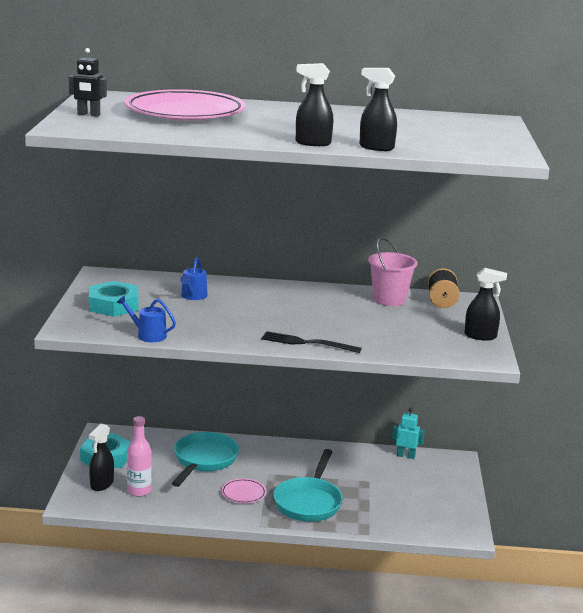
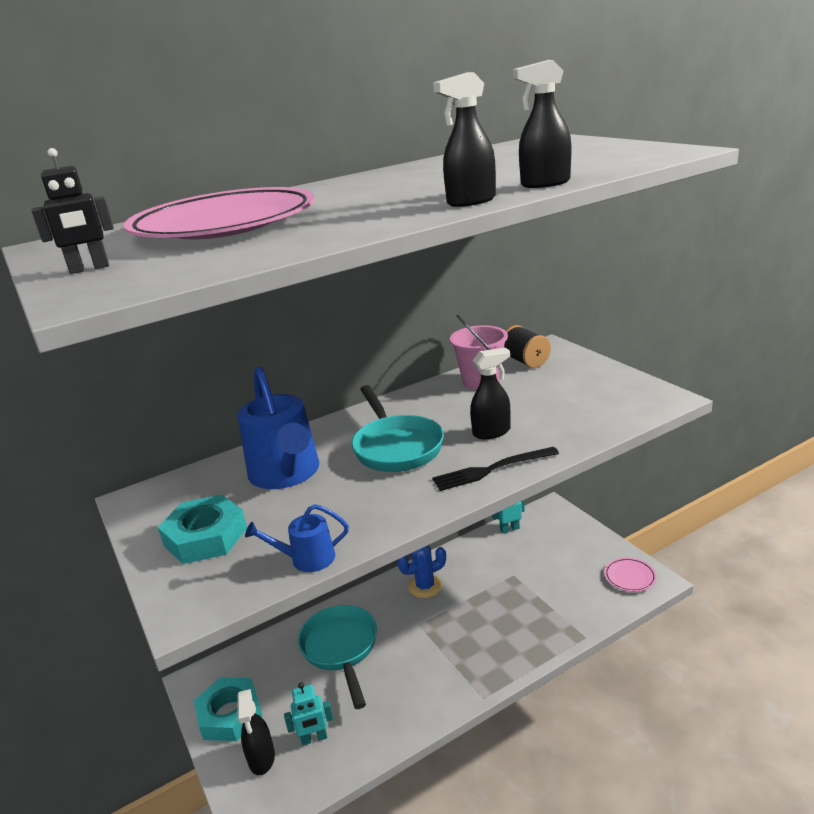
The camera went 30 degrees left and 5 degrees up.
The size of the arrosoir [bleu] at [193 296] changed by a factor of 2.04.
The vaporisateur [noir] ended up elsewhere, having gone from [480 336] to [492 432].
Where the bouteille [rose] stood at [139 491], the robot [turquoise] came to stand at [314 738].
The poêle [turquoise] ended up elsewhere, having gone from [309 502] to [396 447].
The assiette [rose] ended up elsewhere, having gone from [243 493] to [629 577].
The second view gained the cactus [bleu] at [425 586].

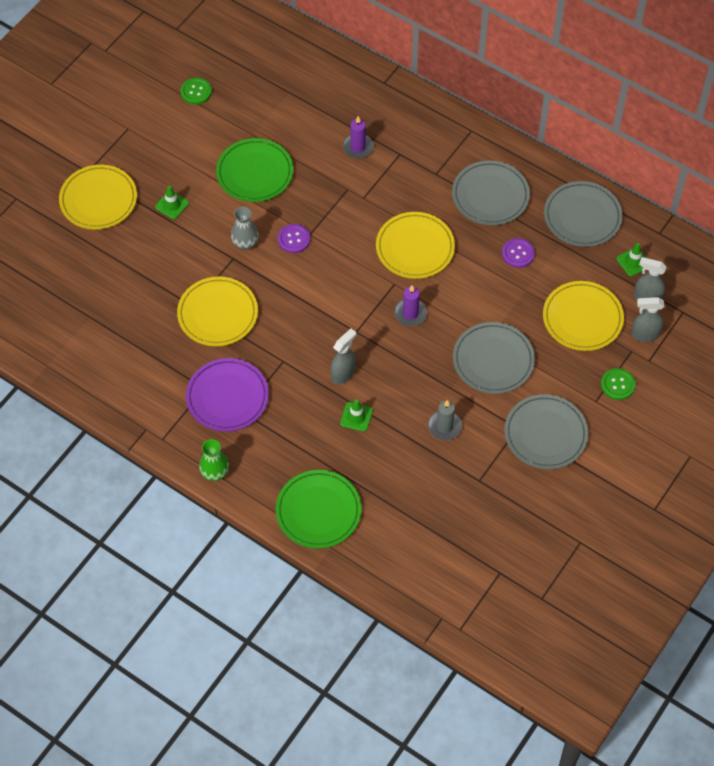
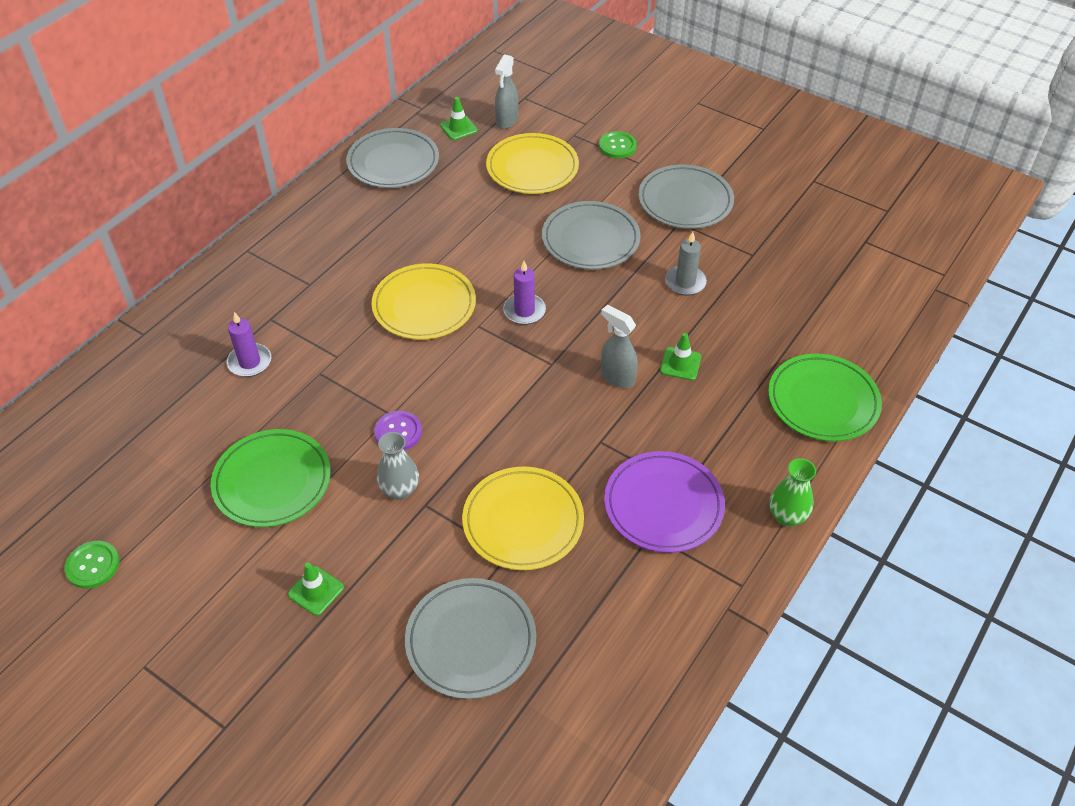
The camera went 90 degrees left and 10 degrees down.
The assiette [gris] ended up elsewhere, having gone from [490 196] to [471 640].
The second view lost the assiette [jaune] at [98 200].
The second view lost the bouton [violet] at [518 254].
The second view lost the vaporisateur [gris] at [644 334].

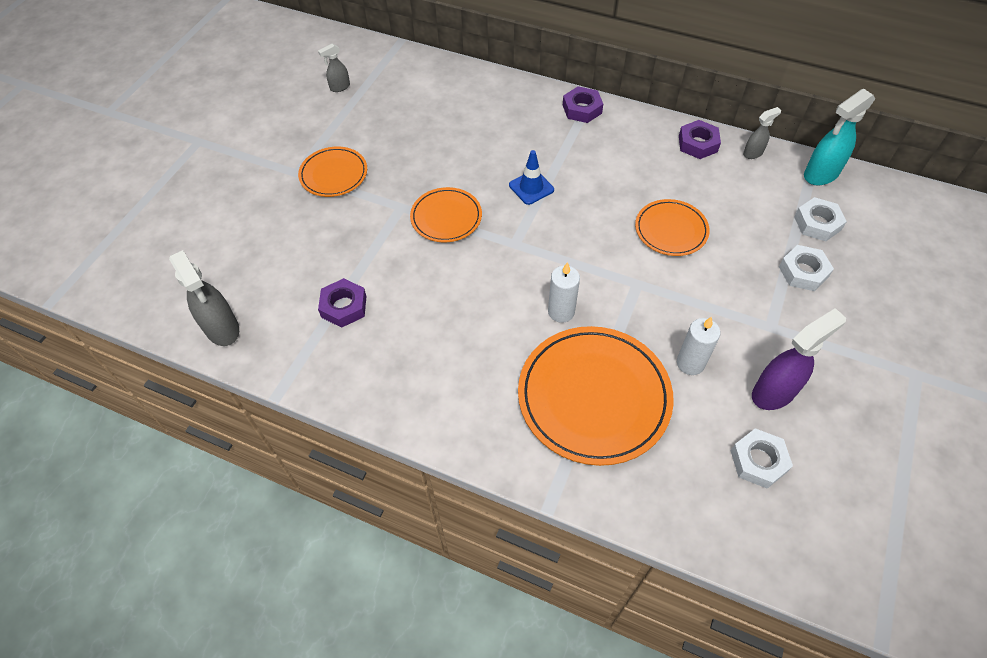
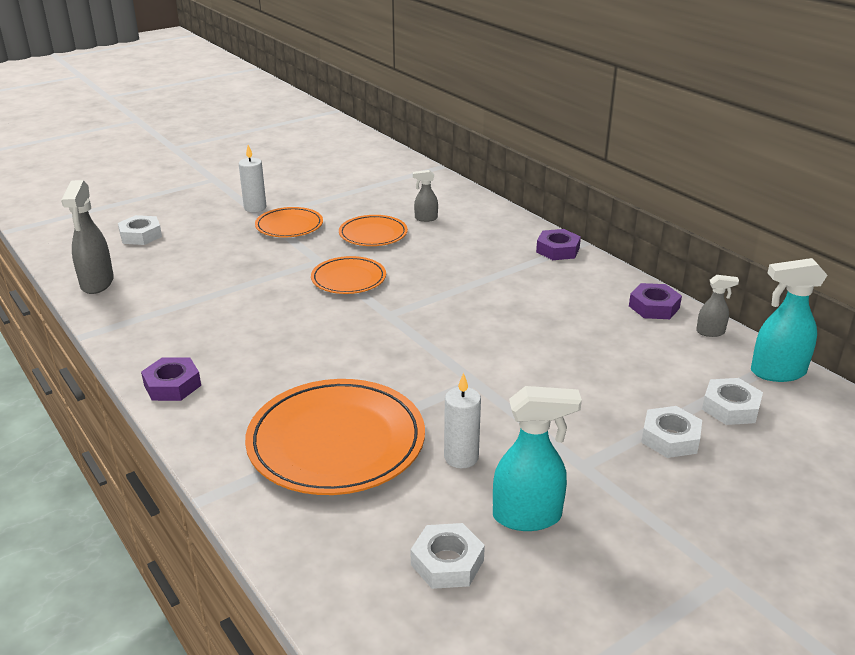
The camera went 30 degrees right and 25 degrees down.
The vaporisateur [gris] ended up elsewhere, having gone from [339 87] to [425 218].
The second view lost the cône de chantier [bleu] at [531 187].
The assiette [orange] ended up elsewhere, having gone from [671 230] to [373 234].
The bougie [blanc] ended up elsewhere, having gone from [561 311] to [255 208].
The écrou [violet] ended up elsewhere, having gone from [344 306] to [172 385].
What was the vaporisateur [violet] at [774 392] turned into the vaporisateur [turquoise] at [528 517].
The second view gained the écrou [blanc] at [141 235].

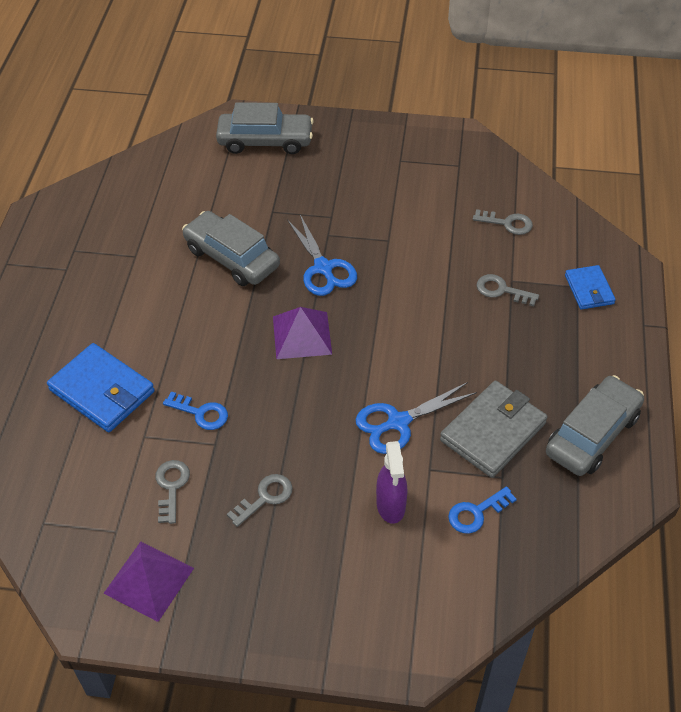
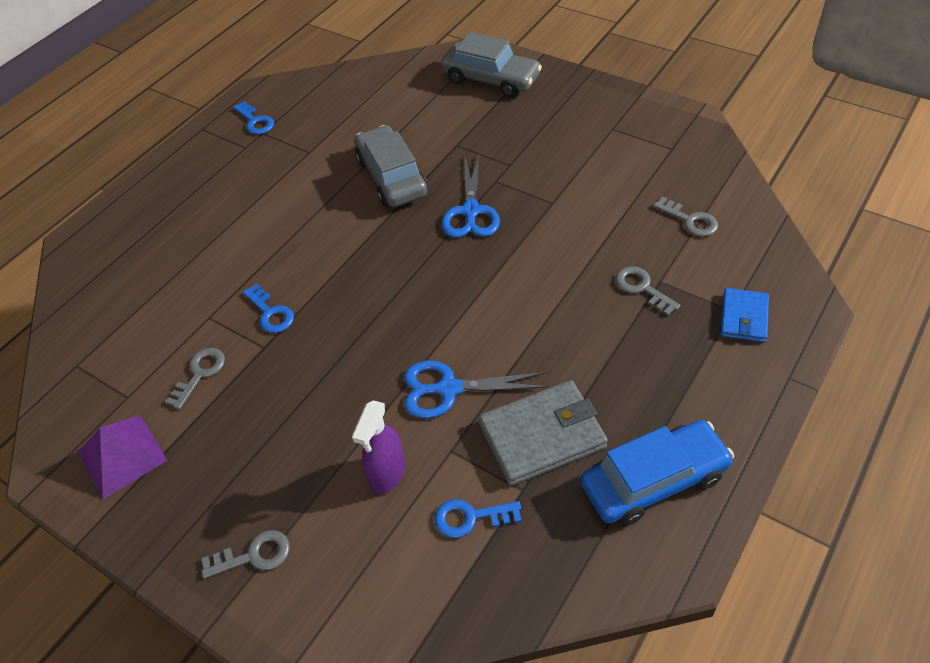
The camera went 30 degrees right and 0 degrees up.
The second view lost the pyramide [violet] at [302 335].
The second view lost the portefeuille [bleu] at [102 391].
What was the voiture [gris] at [592 434] turned into the voiture [bleu] at [654 480].
The clé [gris] ended up elsewhere, having gone from [265 497] to [254 555].
The second view gained the clé [bleu] at [255 121].

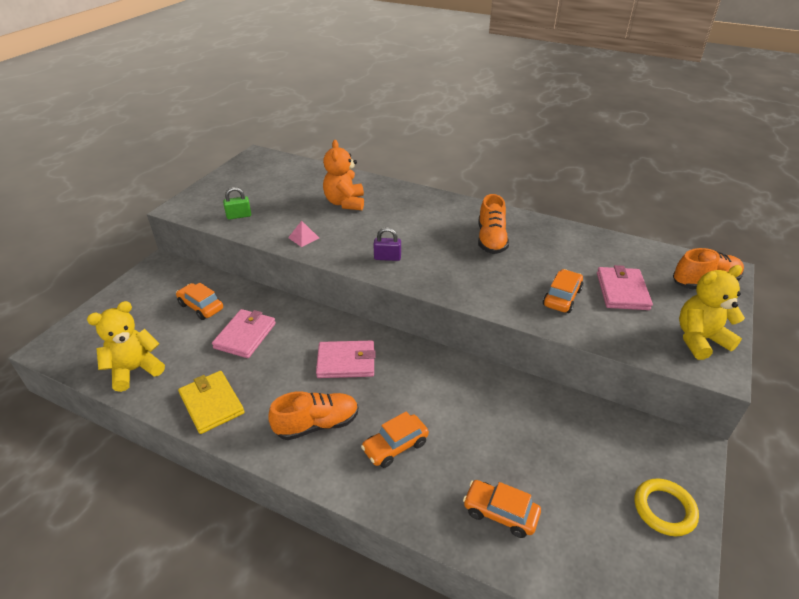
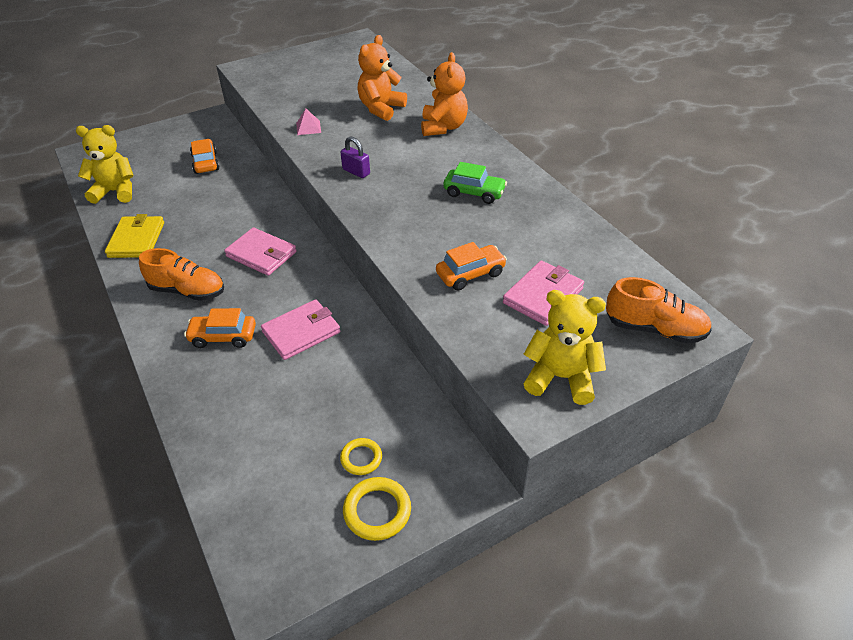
The camera went 35 degrees right and 5 degrees up.
The second view lost the cadenas [vert] at [239 216].
Where the chaussure [orange] stood at [491 239], the voiture [vert] came to stand at [474 193].
The portefeuille [rose] ended up elsewhere, having gone from [245 335] to [301 332].
The second view lost the voiture [orange] at [500 513].
The second view gained the ours en peluche [orange] at [443 127].
The second view gained the anneau [jaune] at [361 458].

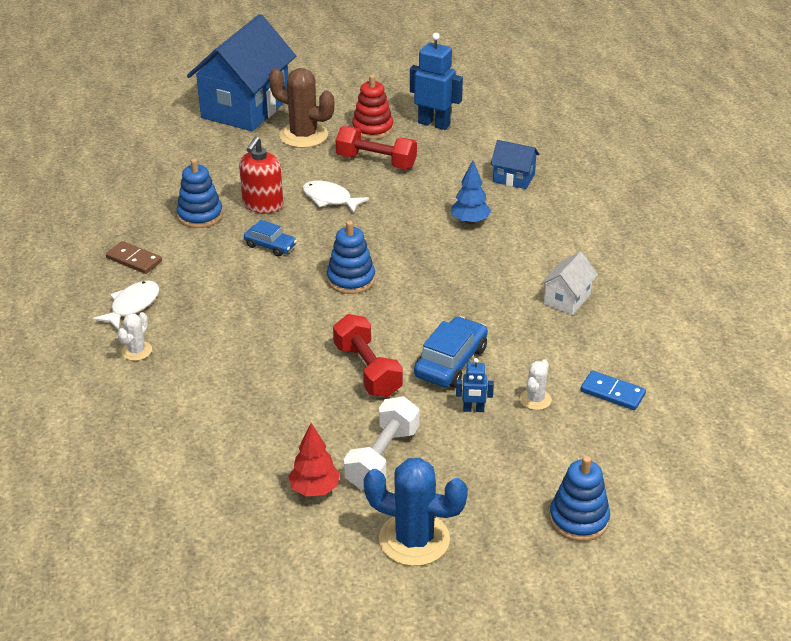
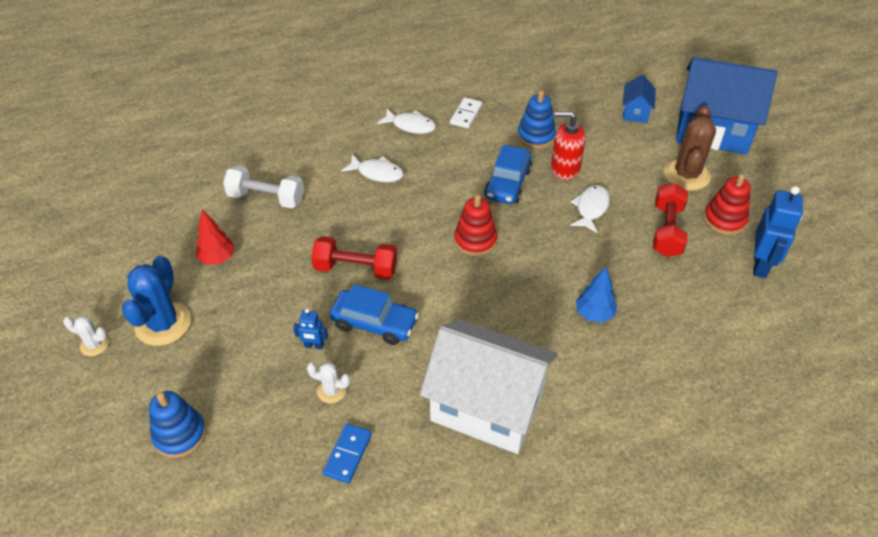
The camera went 80 degrees right and 10 degrees up.
The maison [bleu] ended up elsewhere, having gone from [513 178] to [635 112].
The size of the voiture [bleu] at [270 246] changed by a factor of 1.62.
What was the jouet à empiler [bleu] at [351 279] turned into the jouet à empiler [rouge] at [475 240].
What was the domino [marron] at [134 260] turned into the domino [blanc] at [466 114].
The size of the maison [blanc] at [567 299] changed by a factor of 2.26.
The cactus [blanc] ended up elsewhere, having gone from [136 351] to [94 345].
The haltère [rouge] at [367 370] ended up facing another way, 45 degrees clockwise from before.
The robot [bleu] at [473 409] ended up facing another way, 75 degrees counterclockwise from before.
The haltère [blanc] ended up elsewhere, having gone from [382 458] to [266 198].
The second view gained the poisson [blanc] at [377 173].

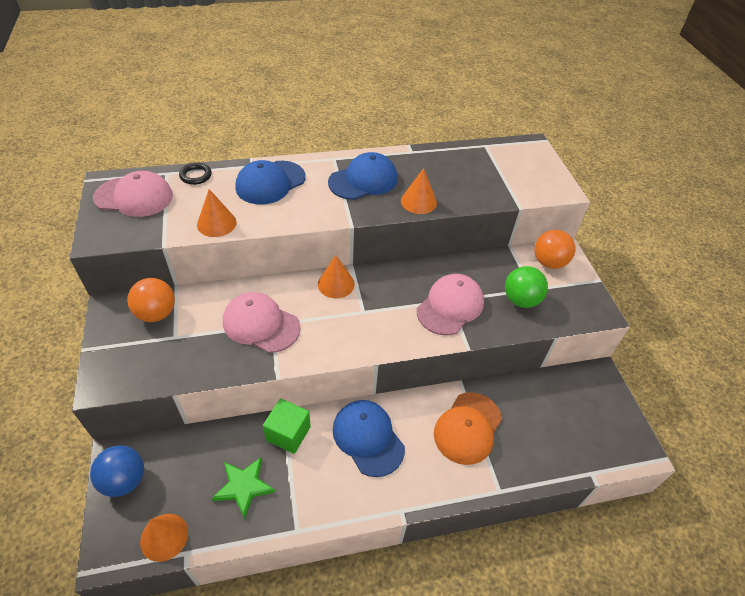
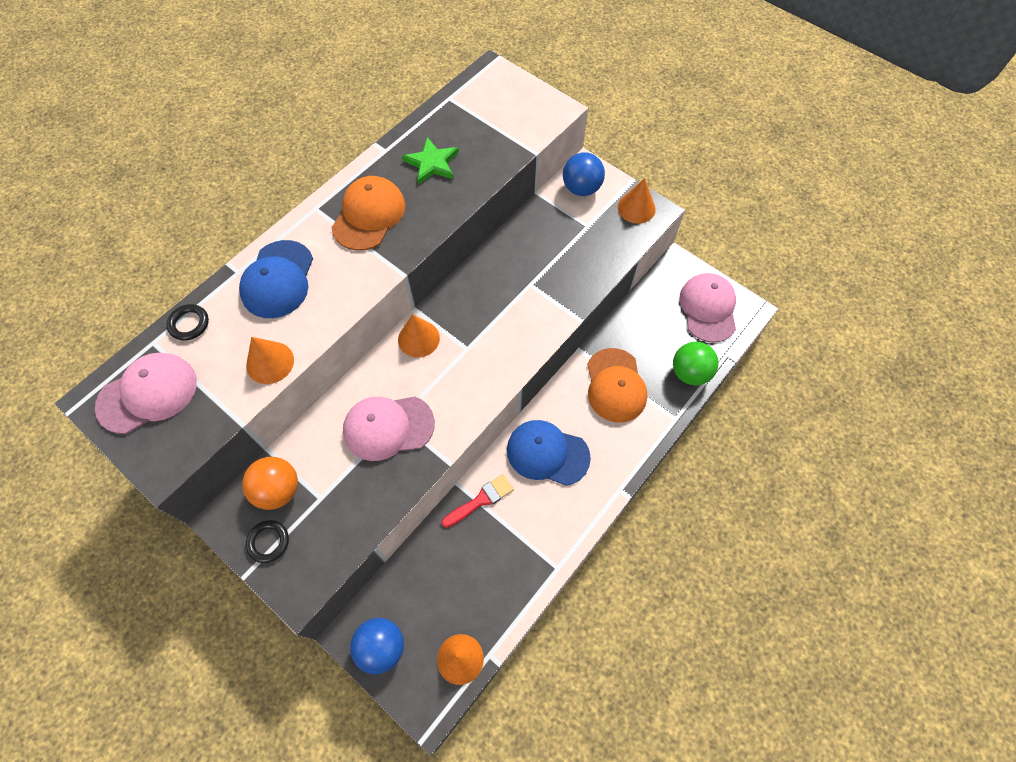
The camera went 35 degrees left and 15 degrees up.
What was the casquette [bleu] at [363 180] turned into the casquette [orange] at [369 215].
The cône [orange] ended up elsewhere, having gone from [418 201] to [636 208].
What was the balle [orange] at [549 262] turned into the balle [bleu] at [581 188].
The balle [vert] ended up elsewhere, having gone from [520 300] to [690 373].
The casquette [rose] ended up elsewhere, having gone from [450 306] to [708 308].
Where the cube [vert] stood at [288 433], the pinceau [rouge] came to stand at [481 500].
The étoile [vert] ended up elsewhere, having gone from [244 486] to [432 163].
The second view gained the anneau [noir] at [268 542].

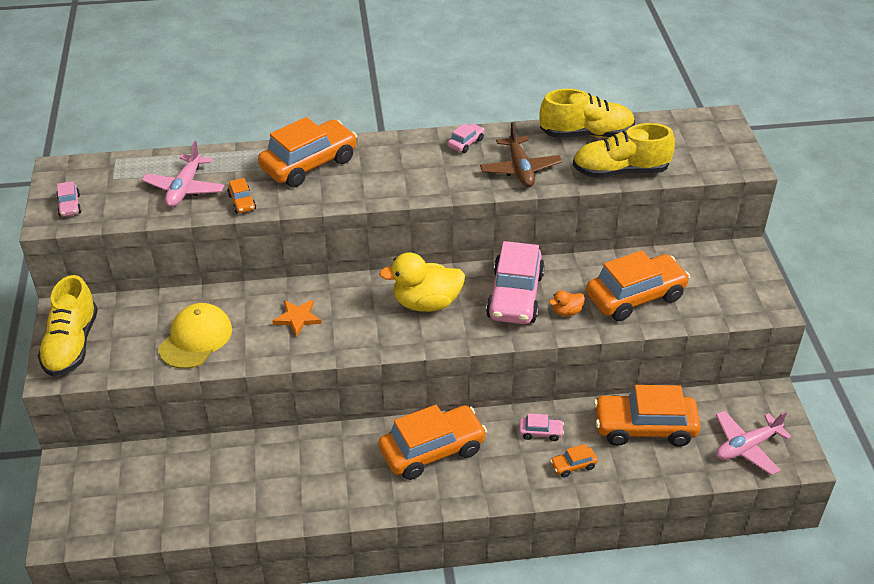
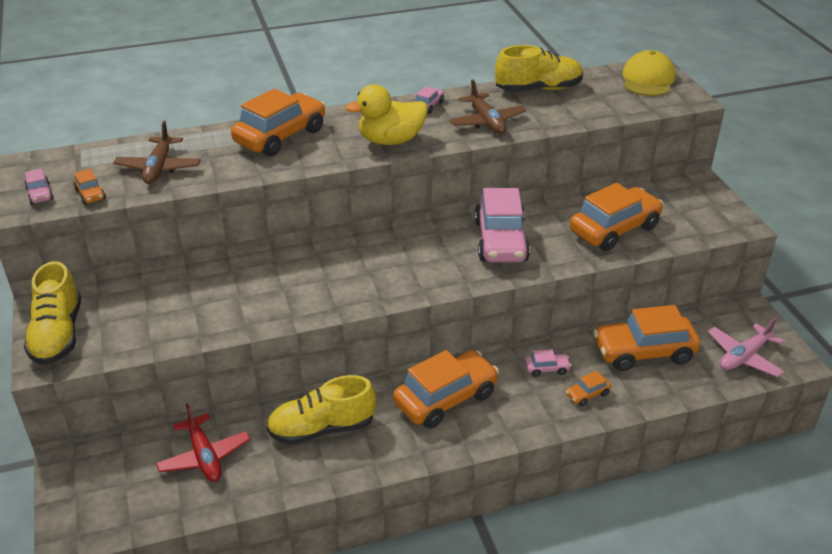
The camera went 10 degrees left and 5 degrees down.
The chaussure [jaune] ended up elsewhere, having gone from [620 171] to [322 428].
What was the avion [rose] at [185 188] turned into the avion [marron] at [159 168].
The voiture [orange] ended up elsewhere, having gone from [242 202] to [90 194].
The canard [jaune] ended up elsewhere, having gone from [426 303] to [391 140].
The second view lost the canard [orange] at [566 312].
The second view lost the étoile [orange] at [297 318].
The casquette [jaune] ended up elsewhere, having gone from [196 339] to [648 79].
The second view gained the avion [rouge] at [204 456].

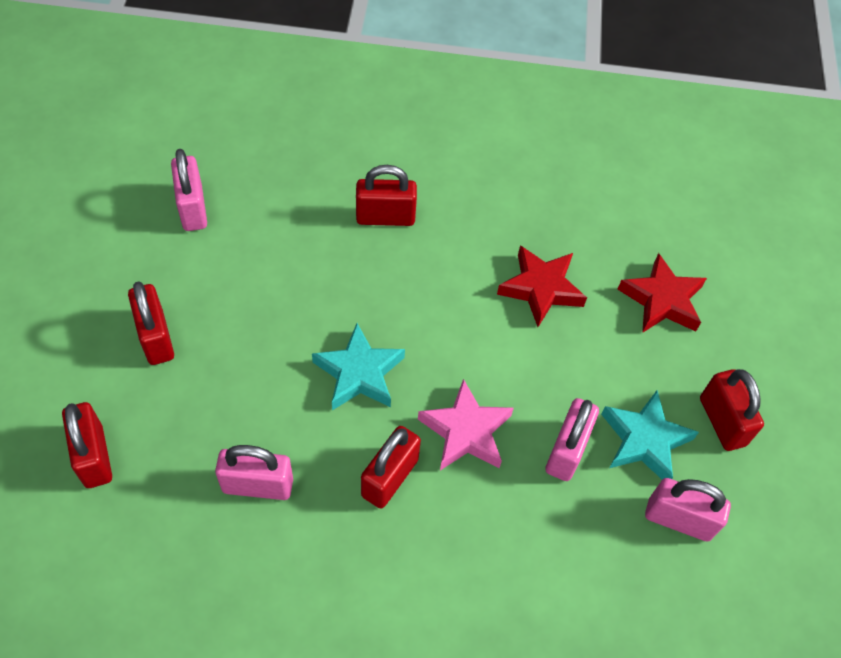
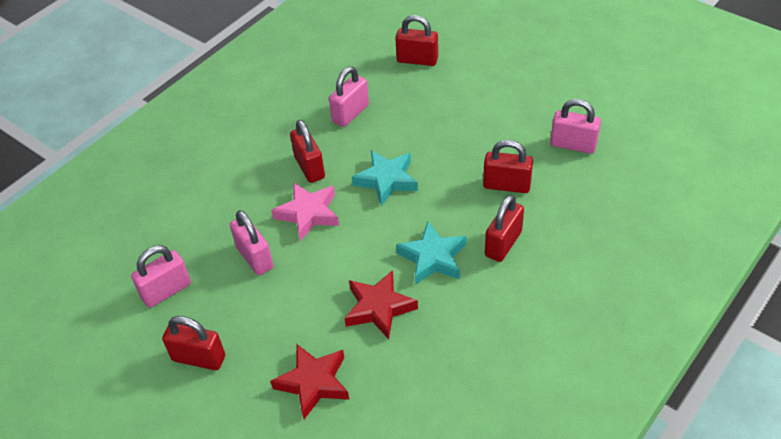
The camera went 130 degrees right and 10 degrees down.
The cadenas [rouge] ended up elsewhere, having gone from [156 338] to [506 185].
The étoile [turquoise] ended up elsewhere, having gone from [644 440] to [433 258].

